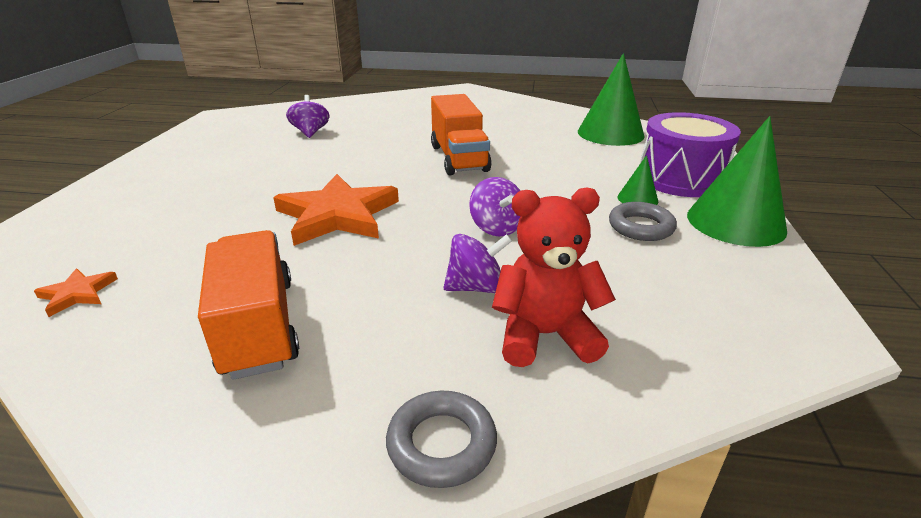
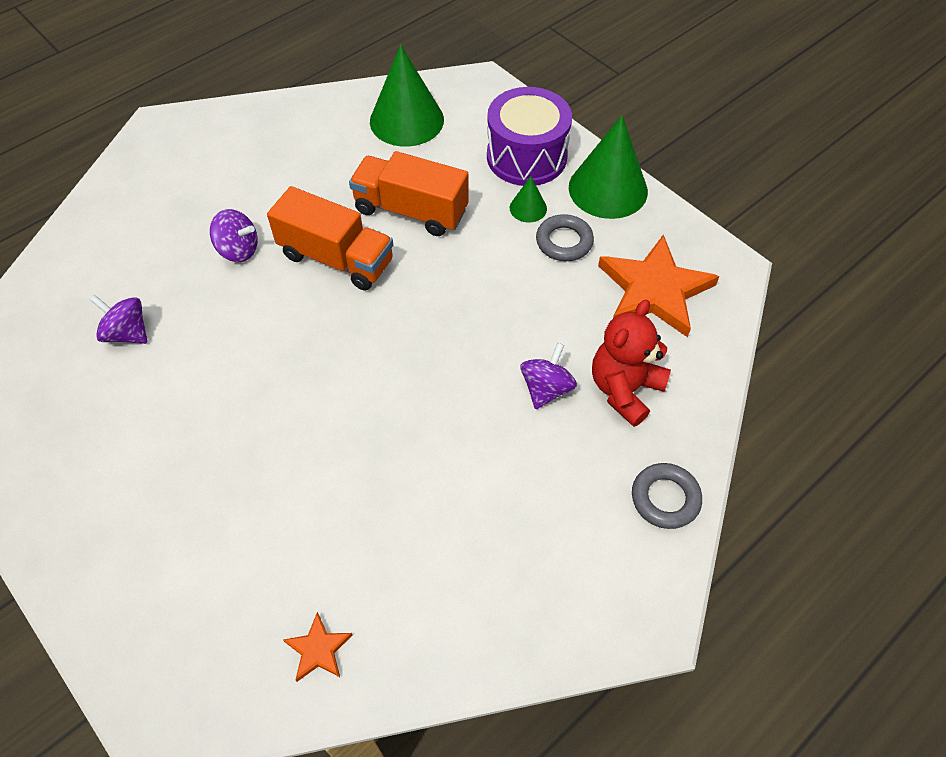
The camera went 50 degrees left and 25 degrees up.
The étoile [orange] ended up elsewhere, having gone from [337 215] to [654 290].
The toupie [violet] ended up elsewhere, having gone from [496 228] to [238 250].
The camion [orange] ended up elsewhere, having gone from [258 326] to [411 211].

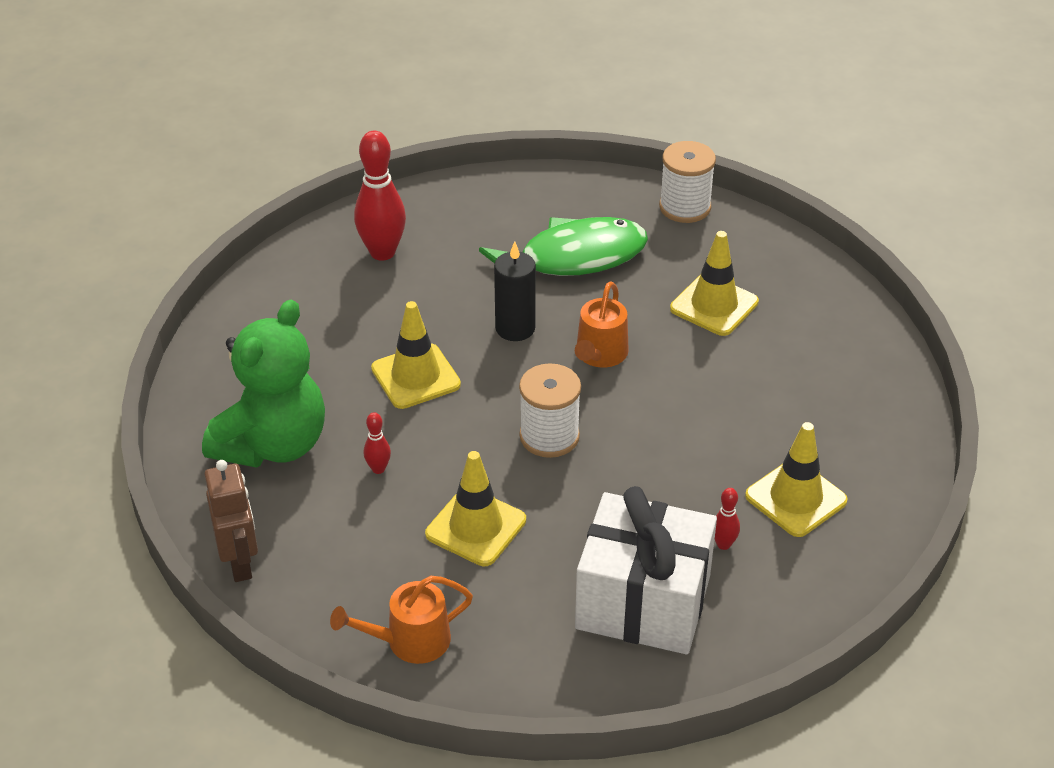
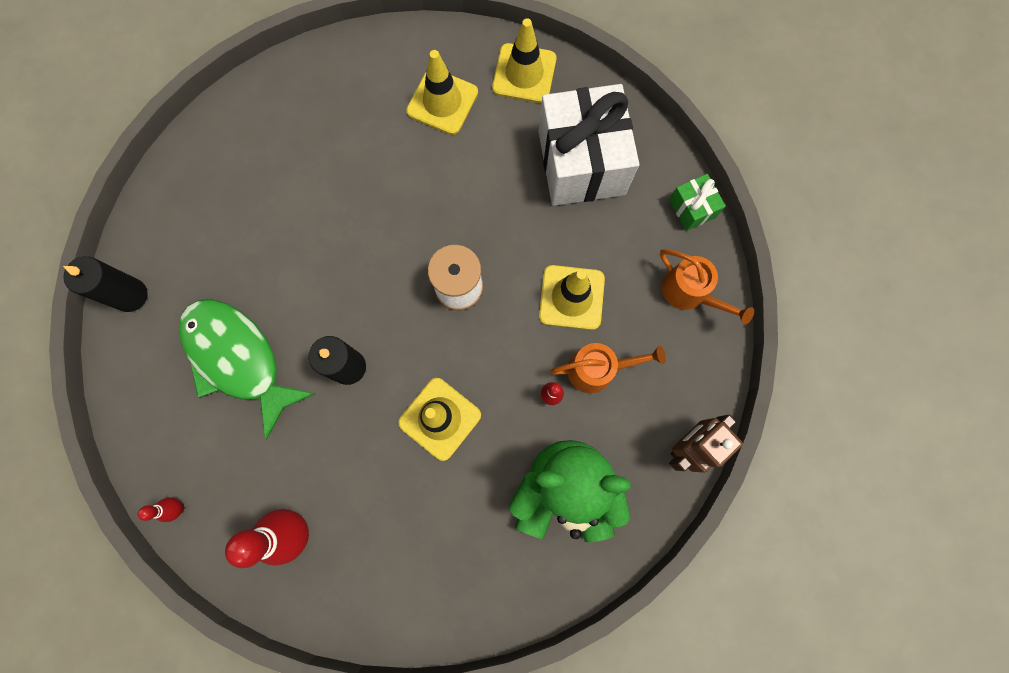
The camera went 115 degrees left and 35 degrees up.
Where the bobine [blanc] stood at [685 207], the bougie [noir] came to stand at [130 295].
The cône de chantier [jaune] ended up elsewhere, having gone from [714 305] to [524 73].
The arrosoir [orange] ended up elsewhere, having gone from [600 355] to [597 369].
The quille [rouge] ended up elsewhere, having gone from [723 544] to [178 508].
The second view gained the cadeau [vert] at [692 208].

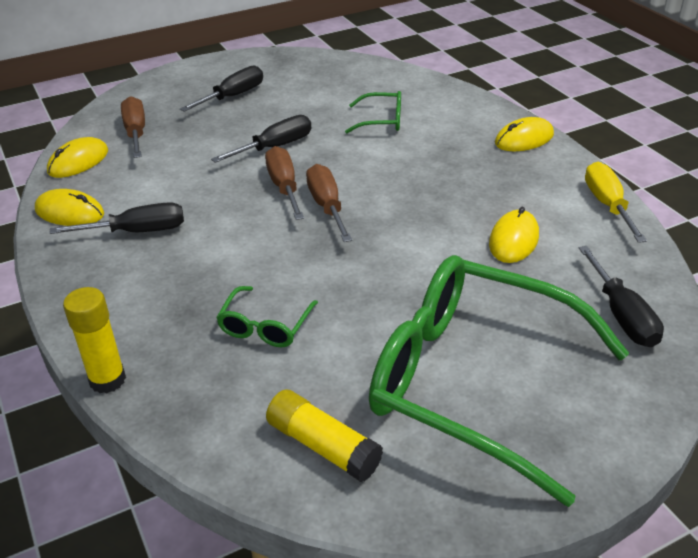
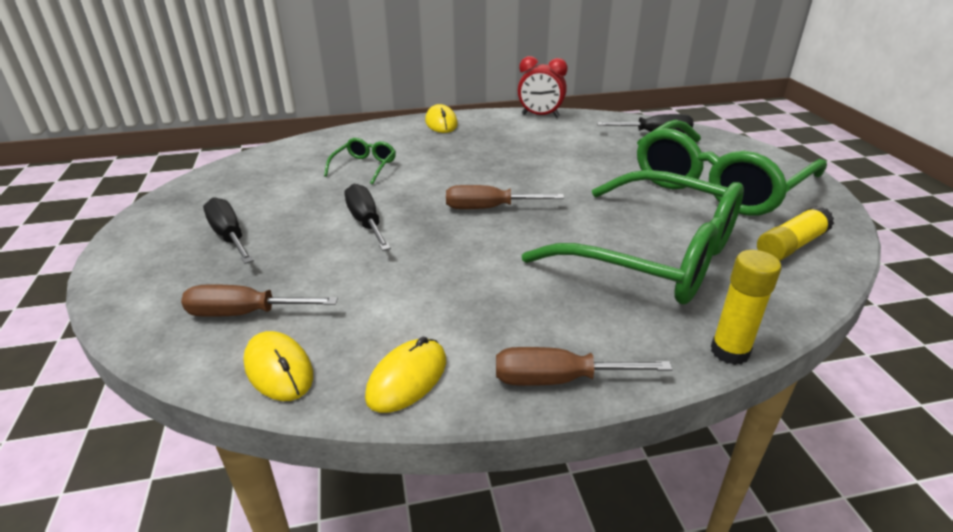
The camera went 75 degrees left and 5 degrees down.
The tournevis [marron] ended up elsewhere, having gone from [284 187] to [558 380].
Where the tournevis [jaune] stood at [607 205], the réveil [rouge] came to stand at [540 116].
The second view lost the tournevis [noir] at [137 231].
The second view lost the souris [jaune] at [514 240].
The size of the lunettes [vert] at [265 326] changed by a factor of 2.46.

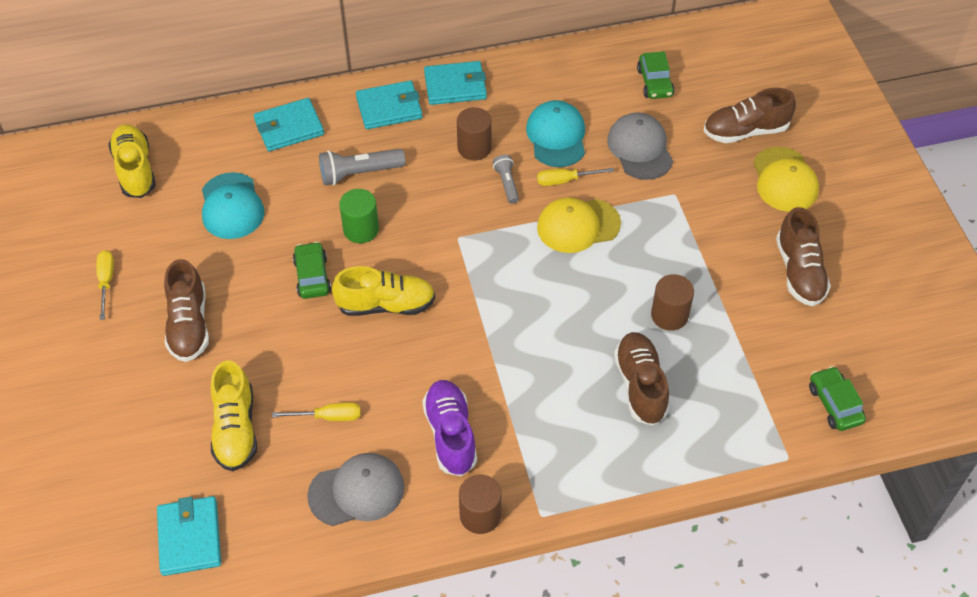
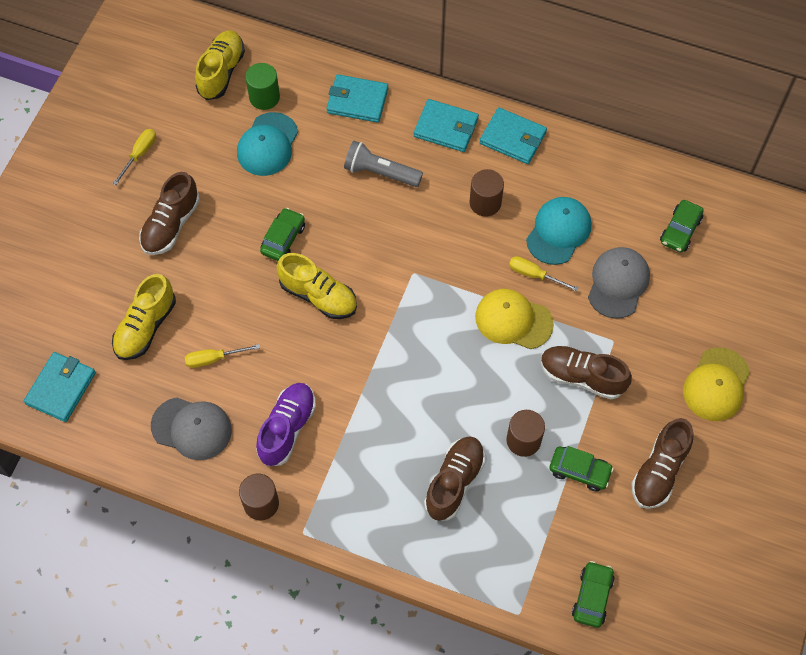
The camera went 35 degrees right and 10 degrees up.
The chaussure [marron] ended up elsewhere, having gone from [745 131] to [582 377].
The second view lost the lampe de poche [gris] at [507 183].
The cylindre [vert] ended up elsewhere, having gone from [361 229] to [264 97].
The tournevis [jaune] at [328 417] ended up facing another way, 135 degrees clockwise from before.
The second view gained the voiture [vert] at [579 471].

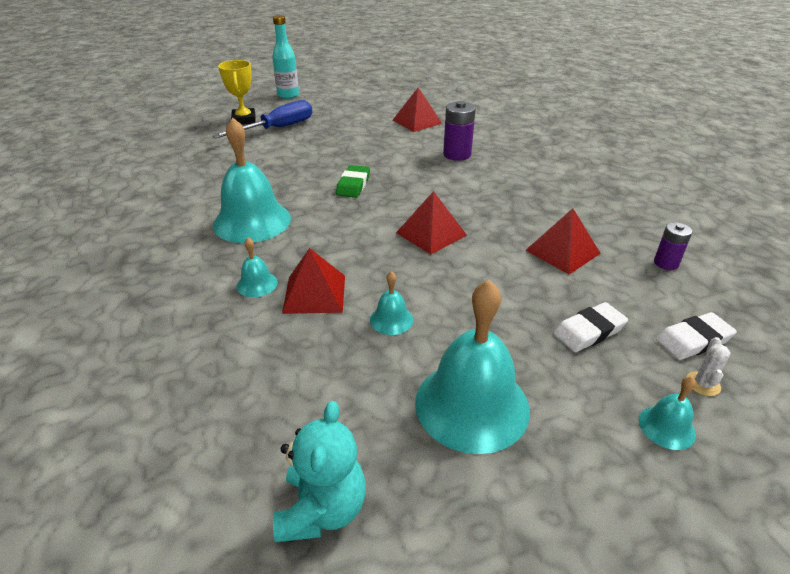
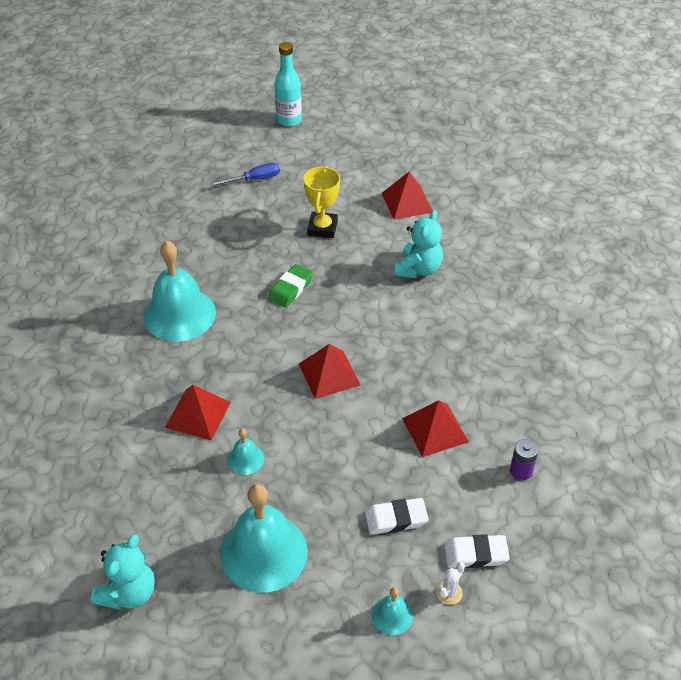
The camera went 20 degrees right and 10 degrees up.
The trophée [jaune] ended up elsewhere, having gone from [244 120] to [322 228].
The size of the tournevis [bleu] at [277 128] changed by a factor of 0.60.
Where the pile [violet] stood at [457 154], the ours en peluche [turquoise] came to stand at [418 269].
The second view lost the cloche [turquoise] at [257 284].

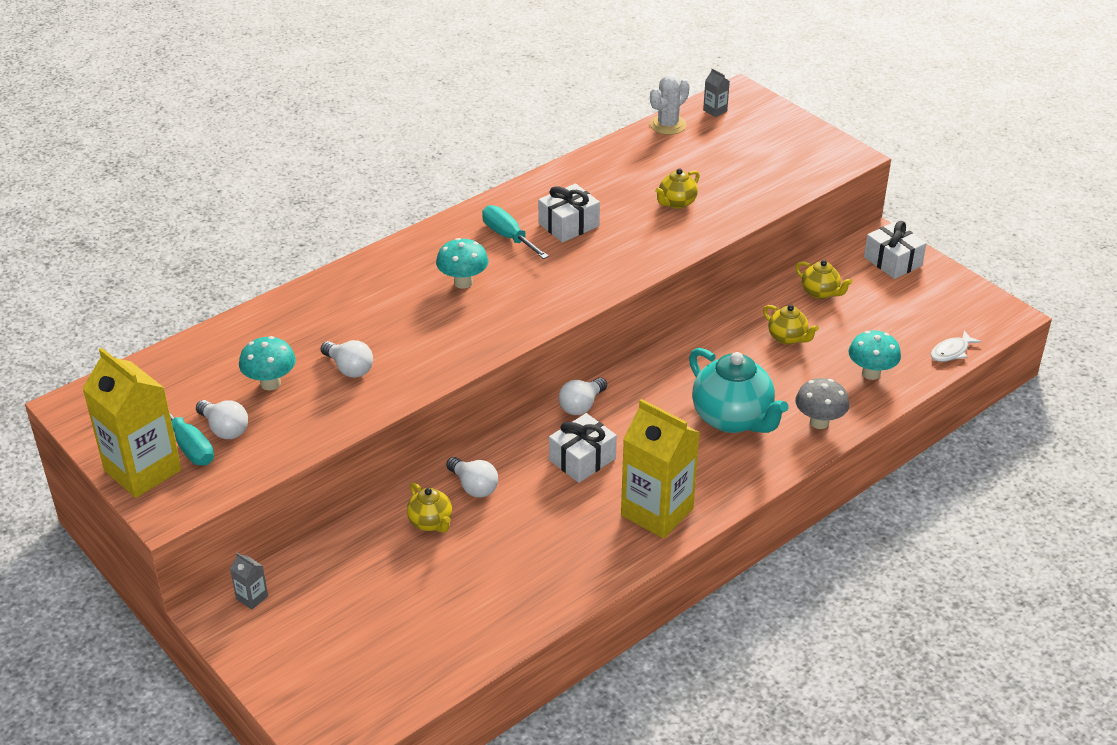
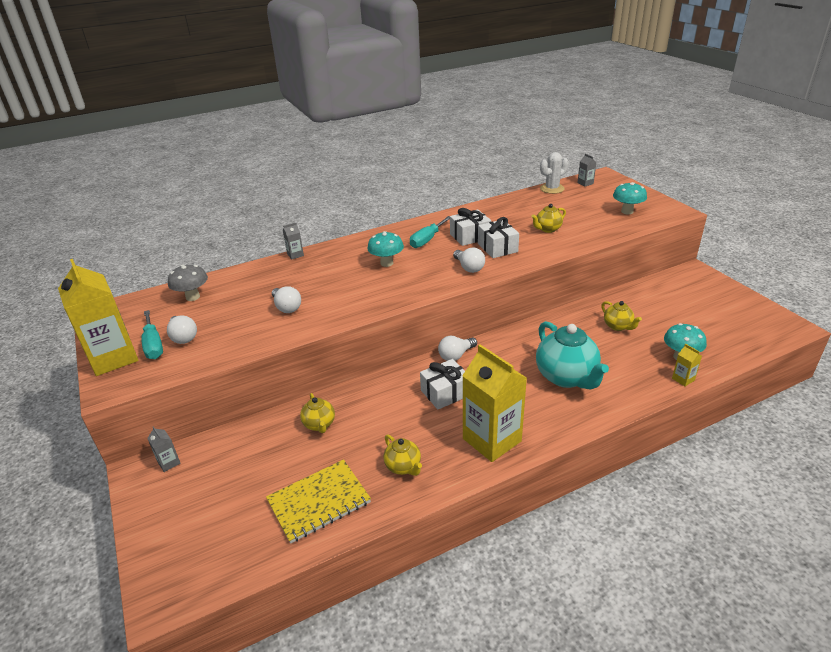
The camera went 15 degrees right and 5 degrees down.
The tournevis [turquoise] at [508 236] ended up facing another way, 120 degrees counterclockwise from before.
The cadeau [blanc] ended up elsewhere, having gone from [892 261] to [497 248].
The théière [jaune] ended up elsewhere, having gone from [820 293] to [403 467].
The second view lost the poisson [blanc] at [951 352].
The champignon [turquoise] ended up elsewhere, having gone from [270 383] to [627 211].
The champignon [gris] ended up elsewhere, having gone from [819 422] to [193 297].
The ampoule [blanc] ended up elsewhere, having gone from [474 486] to [469 268].
The second view gained the brique de lait [gris] at [295 255].
The second view gained the brique de lait [jaune] at [683 379].
The second view gained the carnet [jaune] at [319 502].

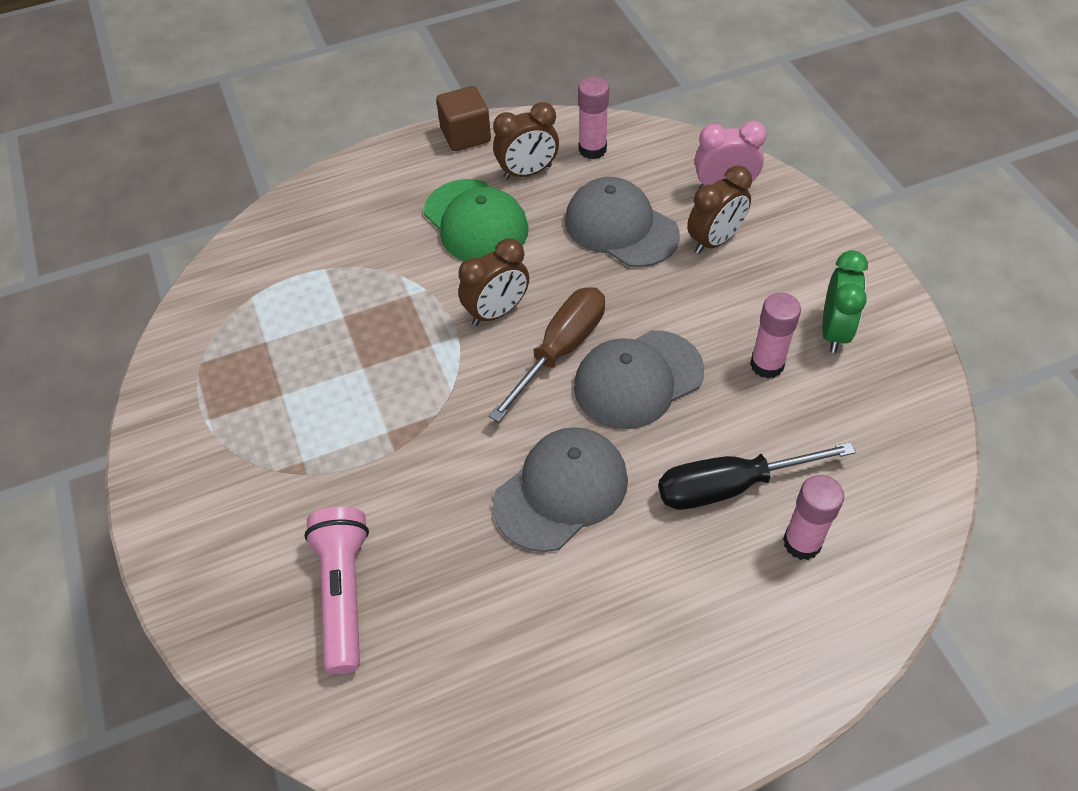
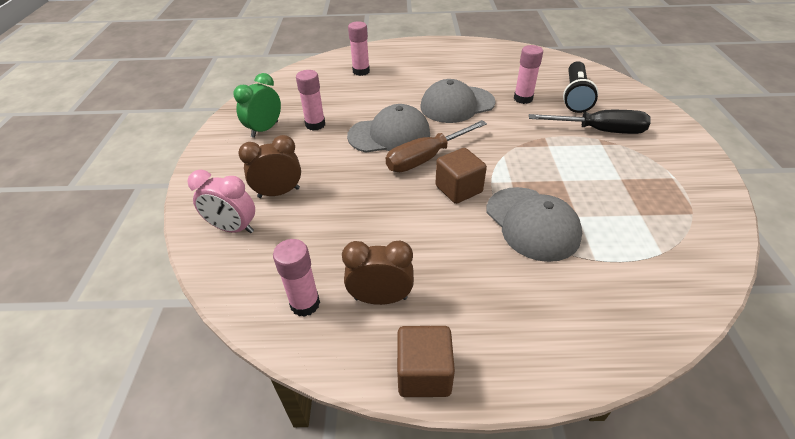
The camera went 160 degrees left and 10 degrees down.
The casquette [gris] ended up elsewhere, having gone from [621 227] to [532 223].
The second view lost the casquette [vert] at [476 222].
Where the réveil [marron] stood at [496 312], the cube [marron] came to stand at [458 189].
The tournevis [noir] ended up elsewhere, having gone from [730 486] to [599 131].
What was the lampe de poche [rose] at [344 593] turned into the lampe de poche [noir] at [575 96].
The second view gained the bâton de colle [rose] at [523 99].

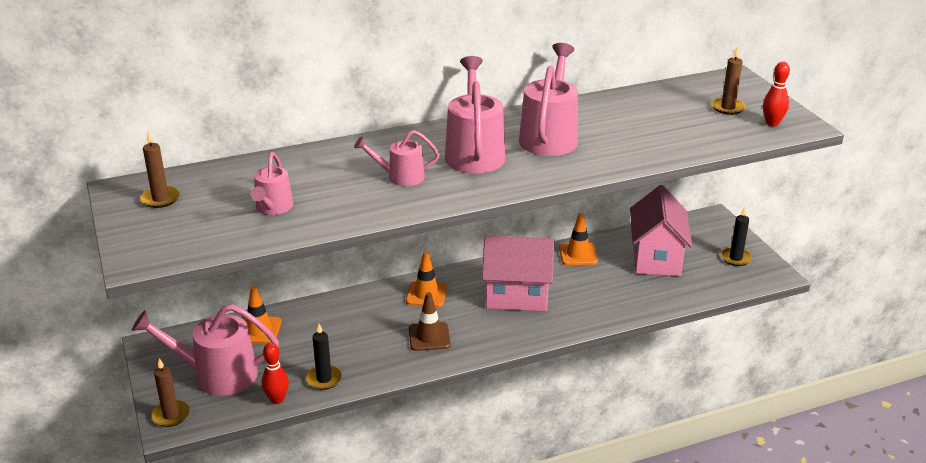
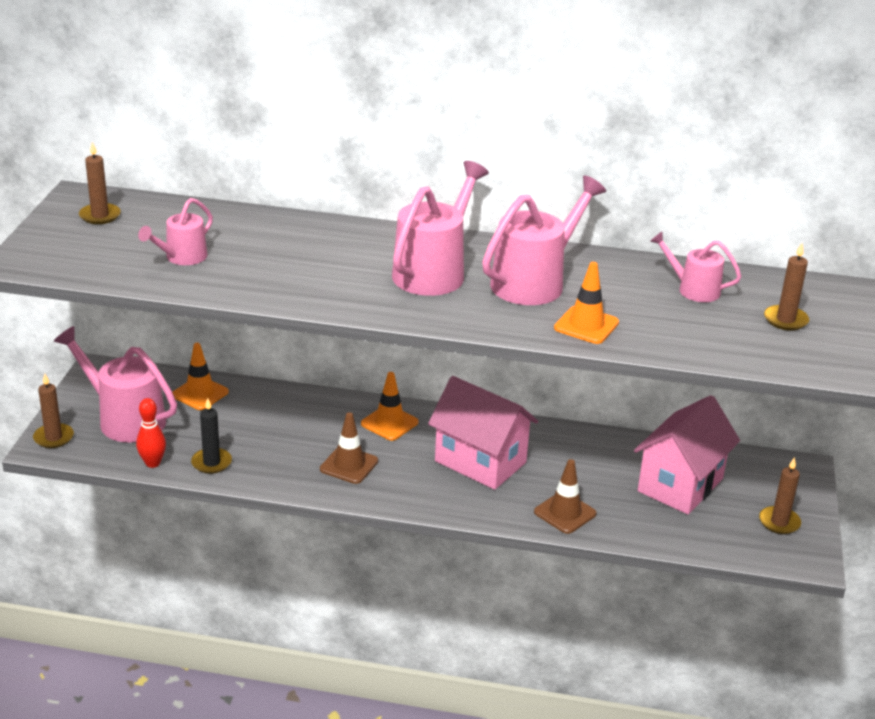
The camera went 30 degrees right and 0 degrees up.
The second view lost the quille [rouge] at [772 123].
The arrosoir [rose] ended up elsewhere, having gone from [400 177] to [693 289].
What was the bougie [noir] at [735 258] turned into the bougie [marron] at [779 522].
The cône de chantier [orange] ended up elsewhere, having gone from [578 254] to [586 325].
The second view gained the cône de chantier [marron] at [565 513].

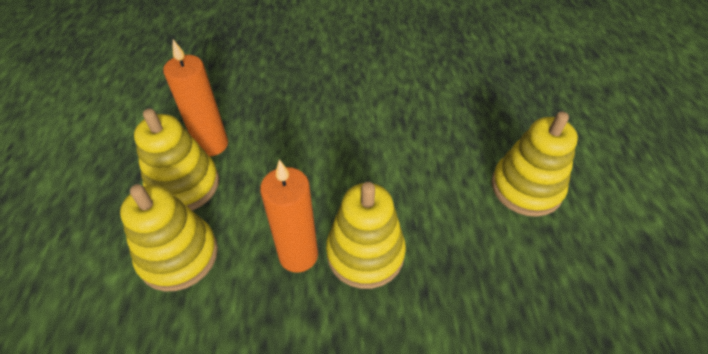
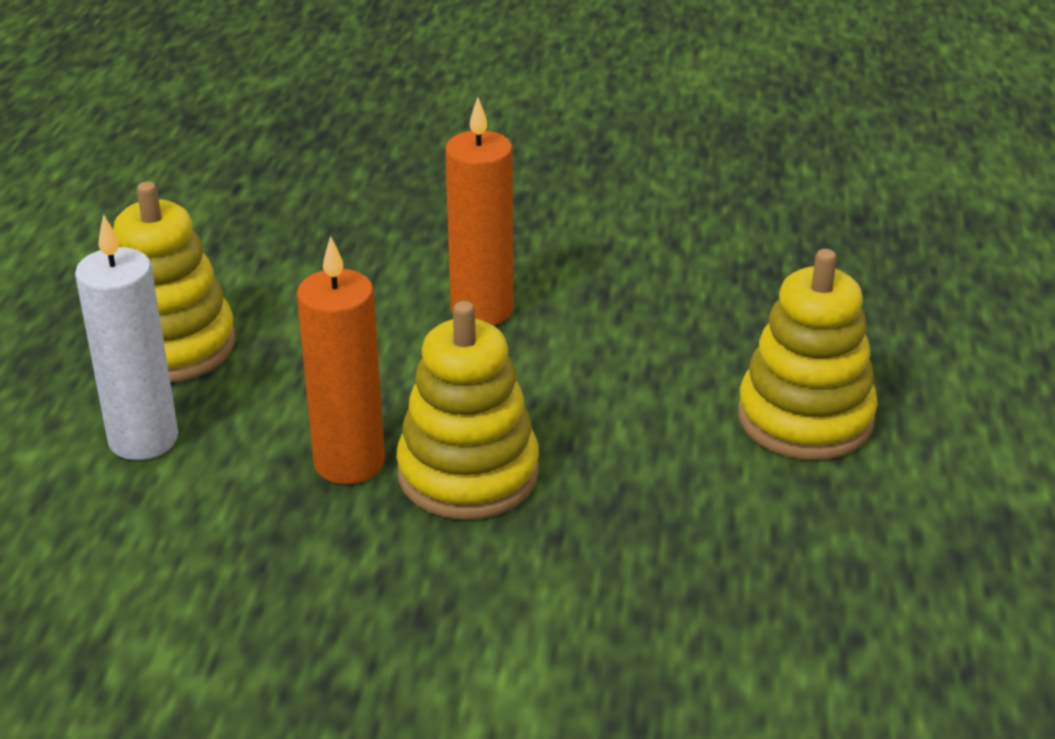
The camera went 10 degrees right and 15 degrees down.
The bougie [orange] ended up elsewhere, having gone from [212 144] to [482 310].
Where the jouet à empiler [jaune] stood at [178 255], the bougie [blanc] came to stand at [143 439].

